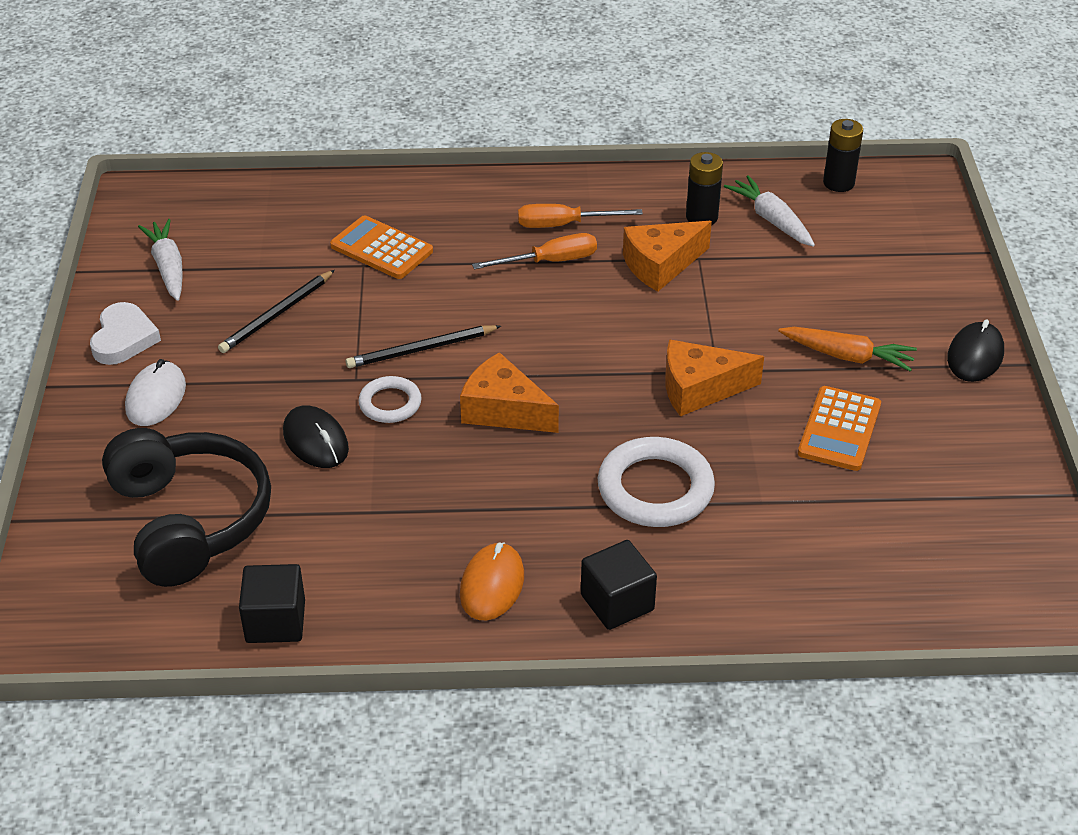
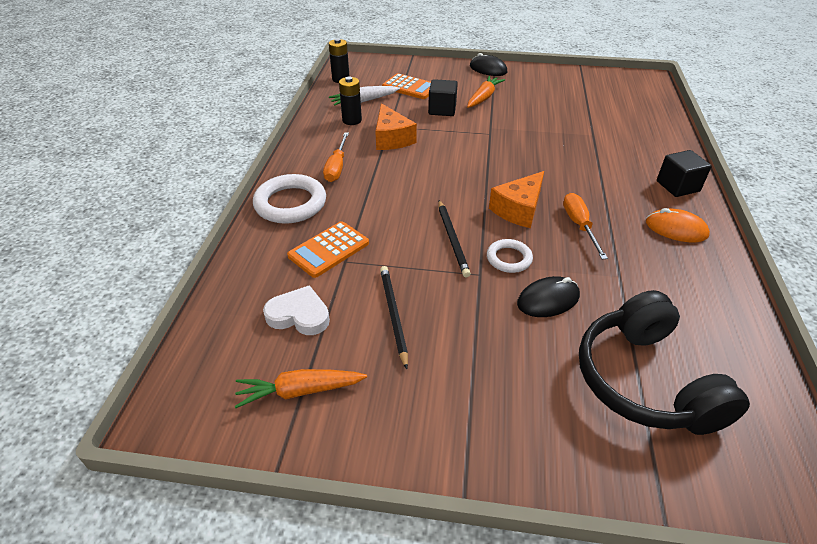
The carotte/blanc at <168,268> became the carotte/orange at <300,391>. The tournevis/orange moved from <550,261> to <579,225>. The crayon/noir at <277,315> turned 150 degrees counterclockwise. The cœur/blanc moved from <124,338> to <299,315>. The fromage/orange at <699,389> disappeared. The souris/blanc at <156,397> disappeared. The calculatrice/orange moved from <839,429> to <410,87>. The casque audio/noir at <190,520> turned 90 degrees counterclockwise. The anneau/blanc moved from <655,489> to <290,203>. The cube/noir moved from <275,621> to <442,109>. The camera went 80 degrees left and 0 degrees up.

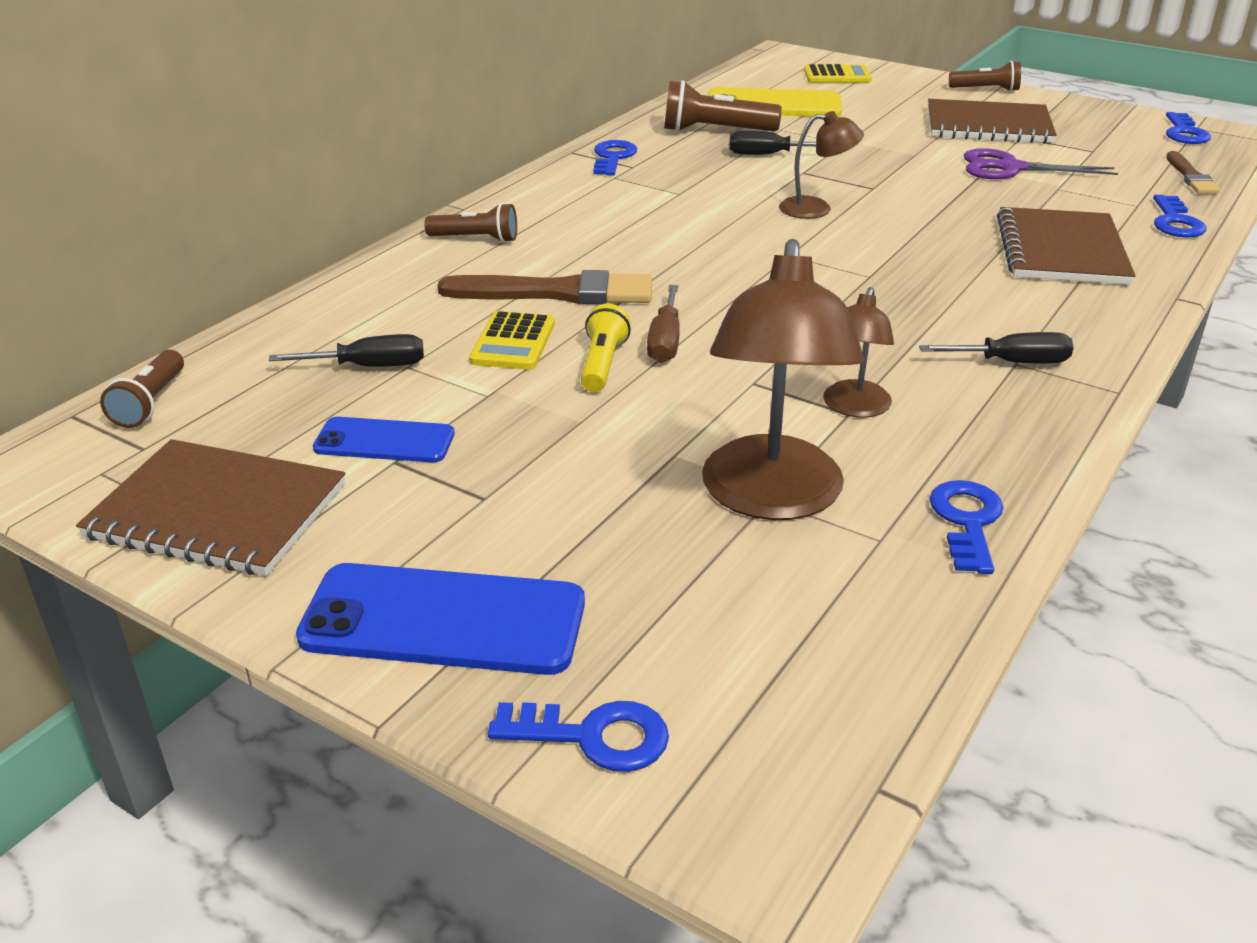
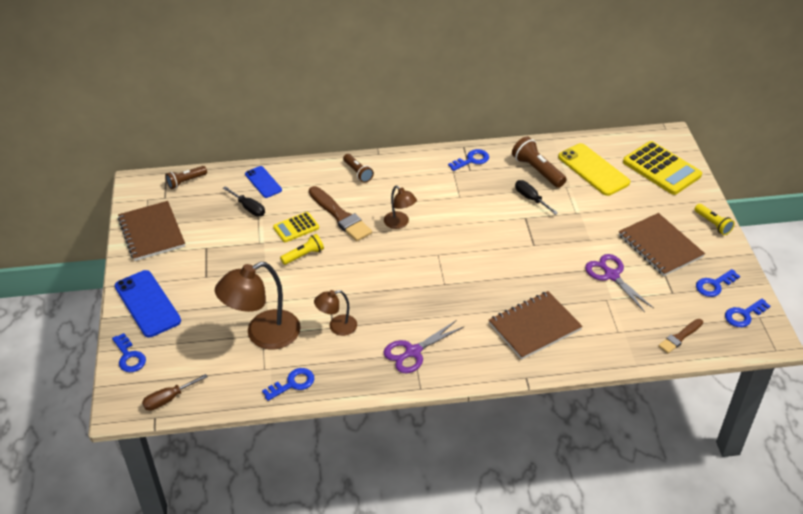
The lampe de poche/marron at <986,90> became the lampe de poche/jaune at <713,224>. The calculatrice/jaune at <837,76> changed to 1.79 times the size. The lampe/marron moved from <816,208> to <400,223>. The clé/bleu moved from <1175,222> to <714,285>. The tournevis/marron moved from <665,341> to <168,399>. The tournevis/noir at <1012,362> was replaced by the ciseaux/violet at <413,352>. The téléphone/bleu moved from <384,441> to <263,182>. The camera went 50 degrees right and 10 degrees up.

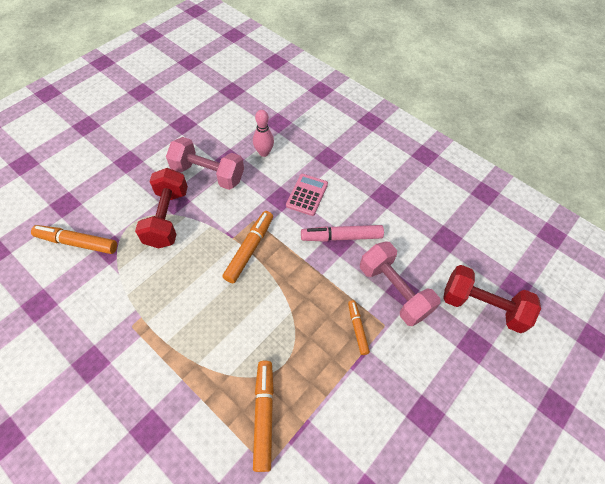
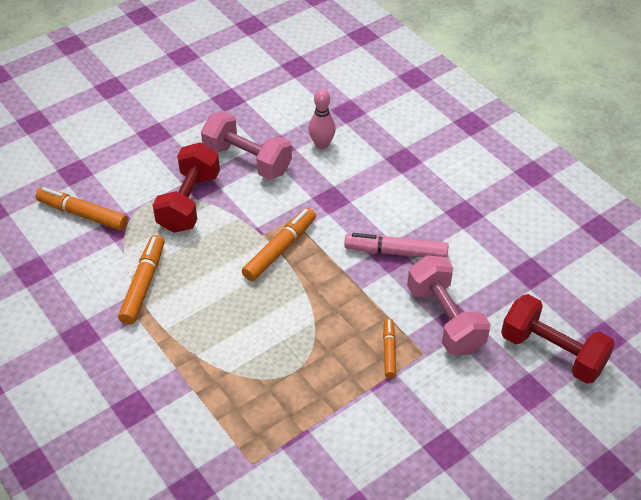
The calculatrice/rose at <307,195> disappeared. The feutre/orange moved from <263,415> to <143,284>. The camera went 15 degrees right and 10 degrees down.

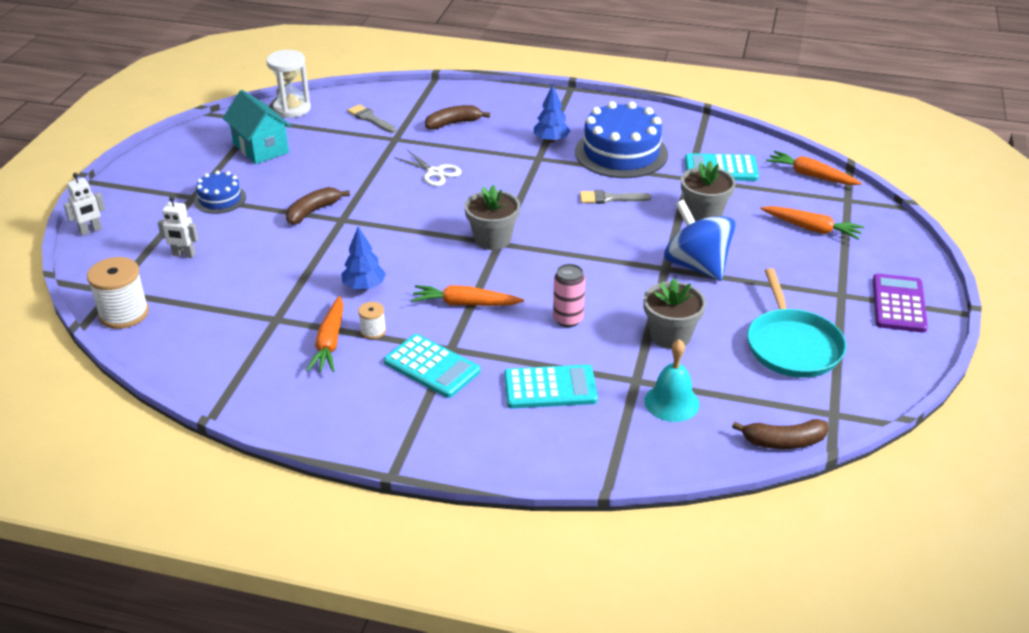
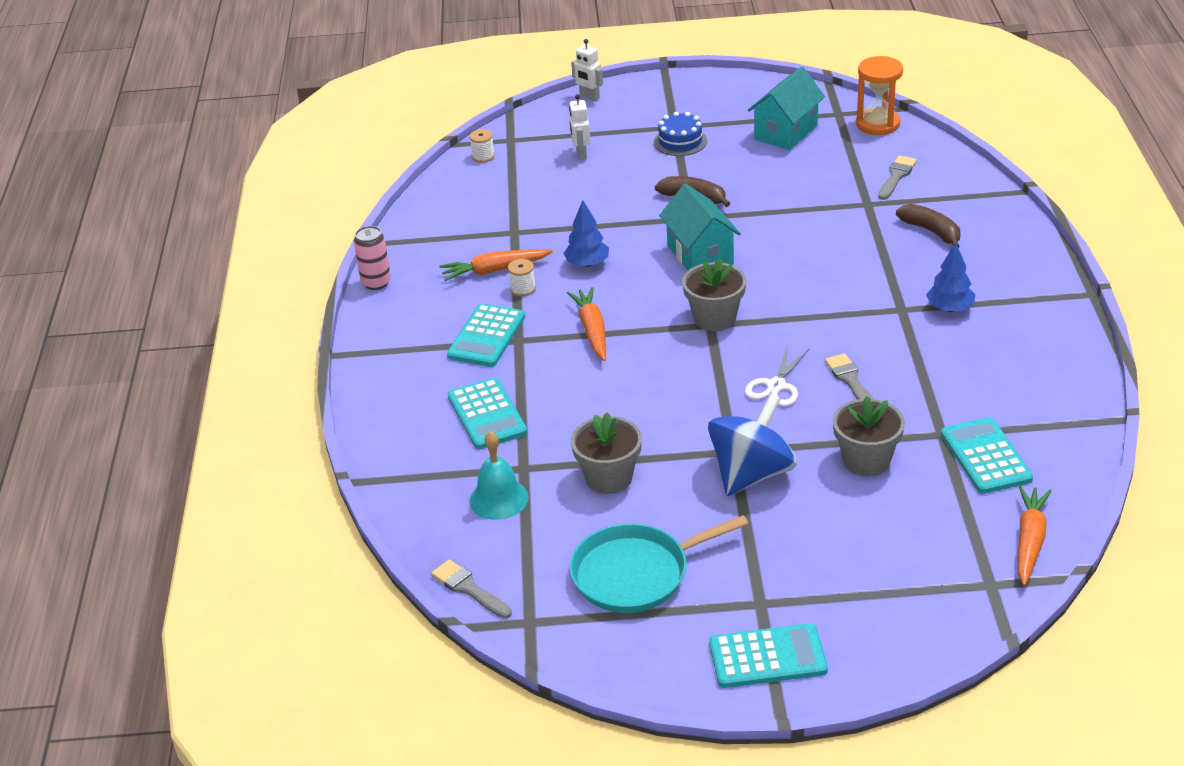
The sablier/blanc at <292,108> became the sablier/orange at <877,124>. The gâteau/bleu at <621,153> disappeared. The ciseaux/blanc moved from <435,173> to <776,386>. The carotte/orange at <811,229> disappeared. The bobine/blanc at <124,313> changed to 0.51 times the size. The canette/rose moved from <568,319> to <376,283>. The calculatrice/violet at <898,304> became the calculatrice/turquoise at <767,657>. The banane/marron at <783,442> was replaced by the pinceau/gris at <468,588>. The maison/turquoise at <700,255> appeared. The camera went 75 degrees right and 0 degrees up.

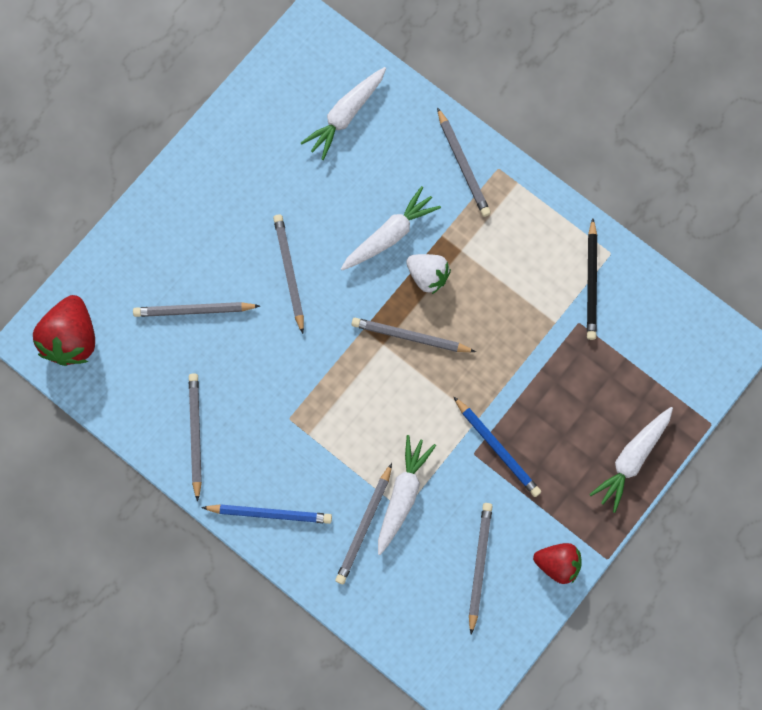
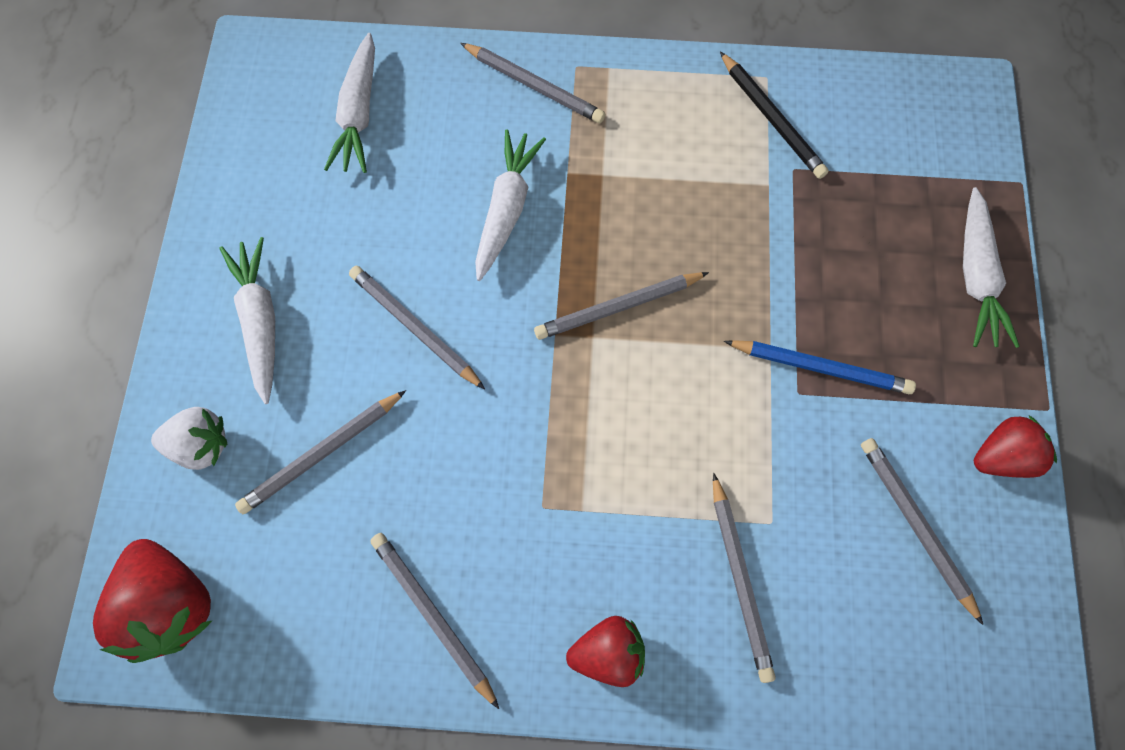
The fraise/blanc moved from <428,276> to <201,445>. The carotte/blanc moved from <402,495> to <260,321>. The crayon/bleu at <270,513> was replaced by the fraise/rouge at <608,652>. The camera went 35 degrees left and 5 degrees down.

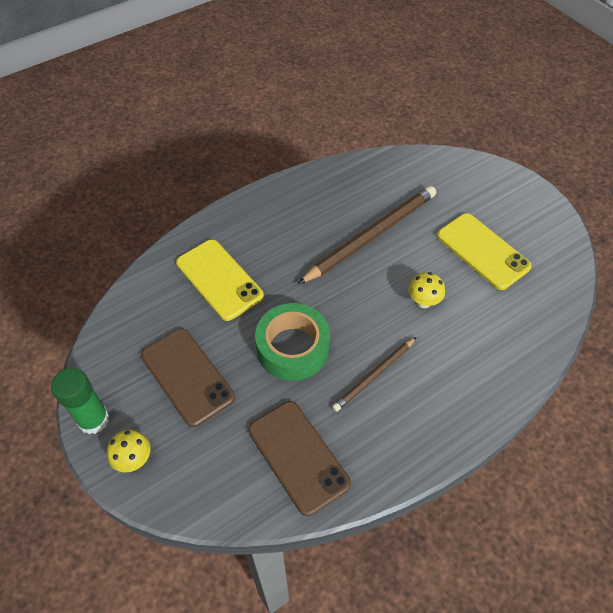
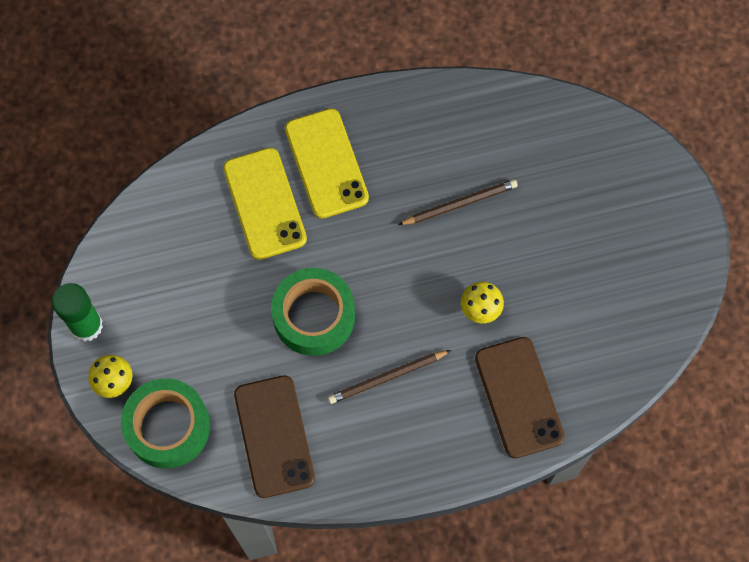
The crayon/marron at <371,236> changed to 0.56 times the size. The téléphone/jaune moved from <482,251> to <326,163>. The téléphone/marron moved from <187,376> to <519,397>. The ruban adhésif/vert at <168,427> appeared. The camera went 20 degrees right and 15 degrees up.

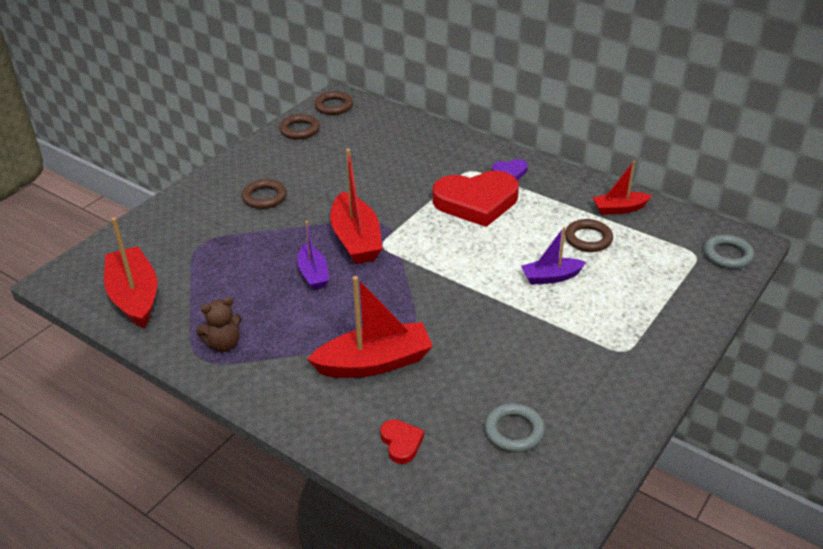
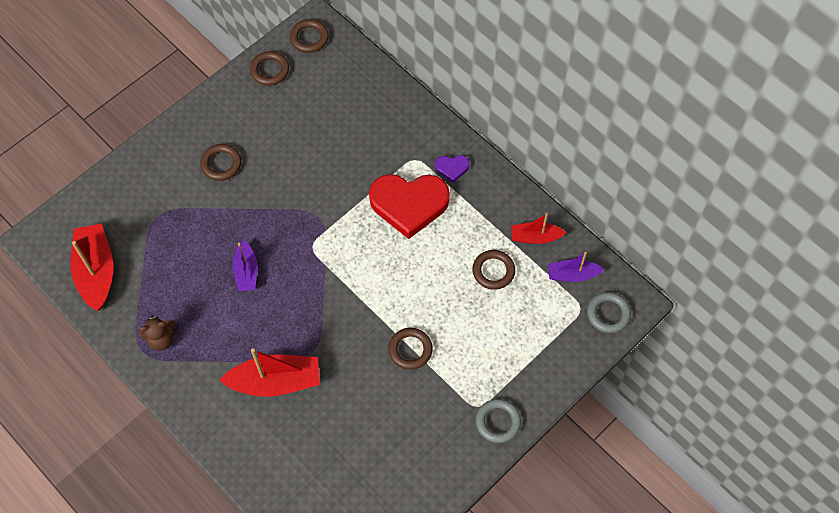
The bateau/rouge at <356,239> disappeared. The bateau/violet moved from <551,277> to <572,275>. The anneau/gris moved from <514,431> to <498,422>. The cœur/rouge at <401,443> disappeared. The anneau/marron at <410,350> appeared. The camera went 10 degrees right and 25 degrees up.

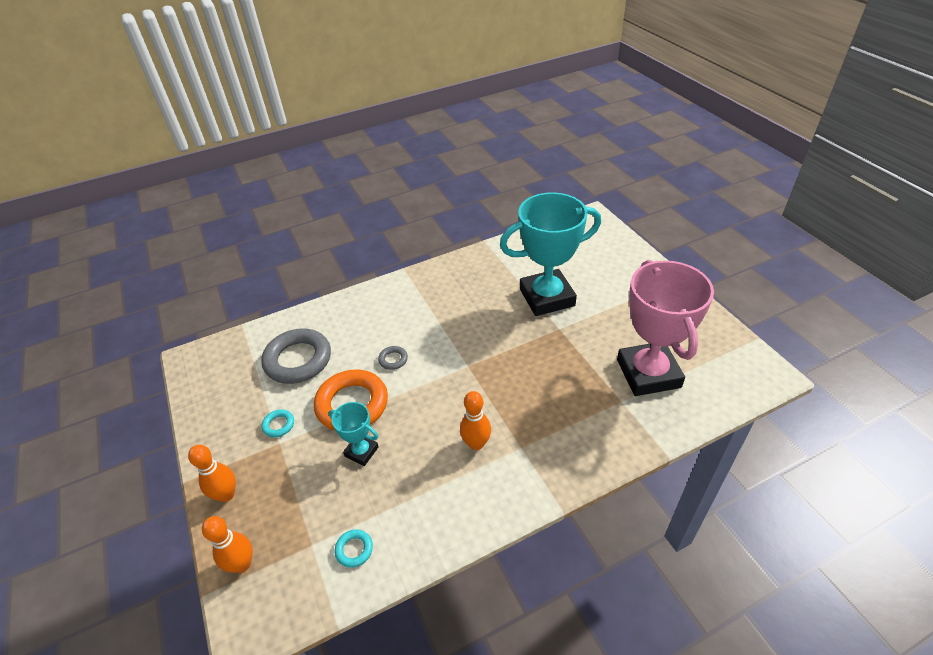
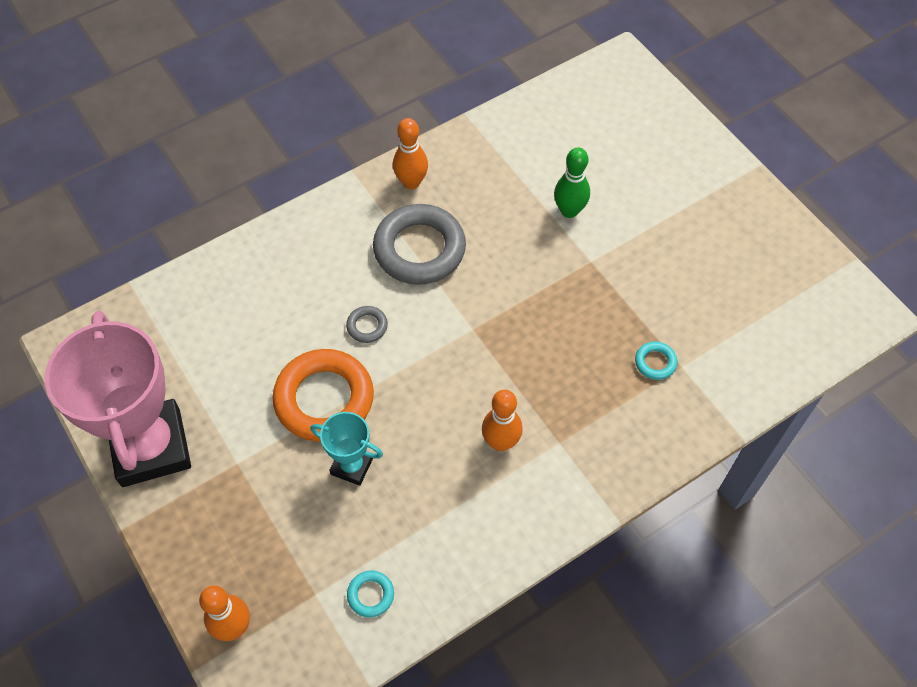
The trophée/turquoise at <547,297> was replaced by the quille/vert at <569,211>. The trophée/rose moved from <648,373> to <151,447>. The anneau/gris moved from <298,360> to <419,249>. The anneau/turquoise moved from <278,425> to <655,362>. The quille/orange moved from <226,494> to <411,182>. The camera went 10 degrees left and 15 degrees up.

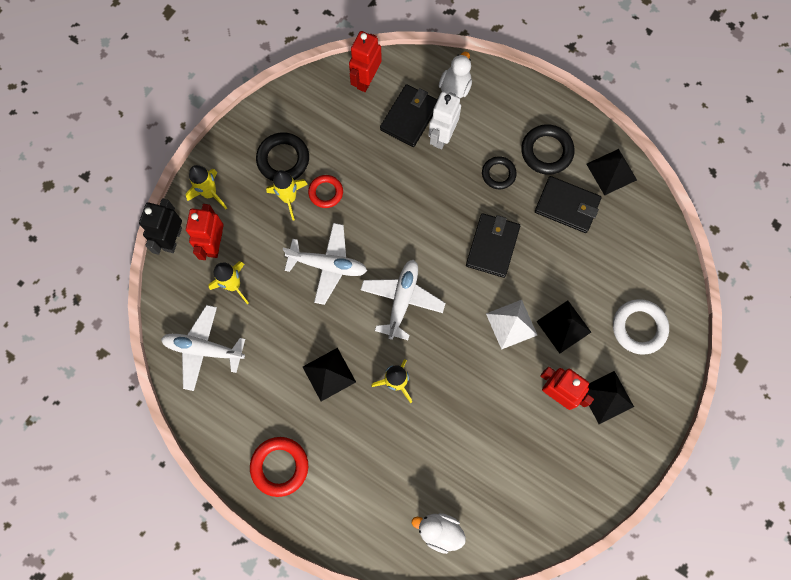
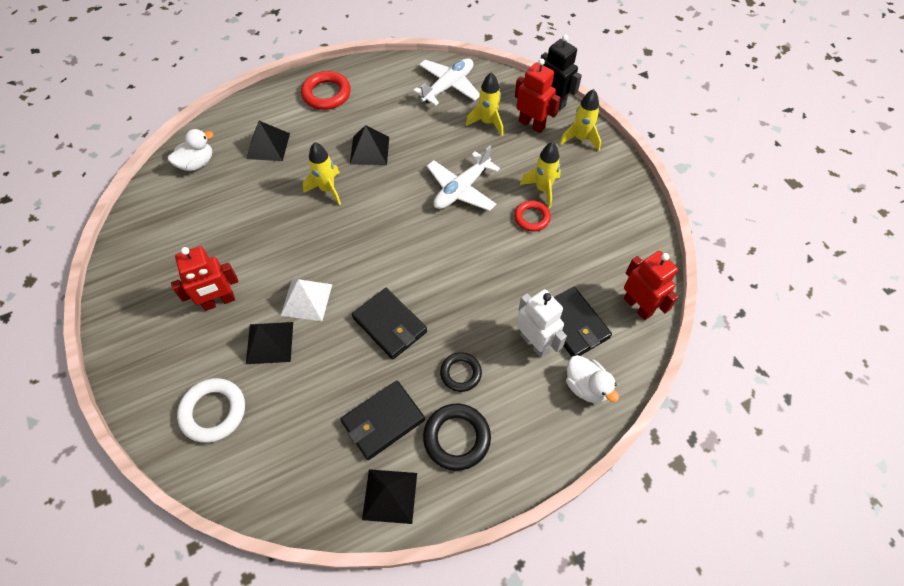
The anneau/noir at <283,159> disappeared. The avion/blanc at <402,300> disappeared. The pyramide/noir moved from <606,397> to <268,146>. The camera went 120 degrees right and 15 degrees down.

